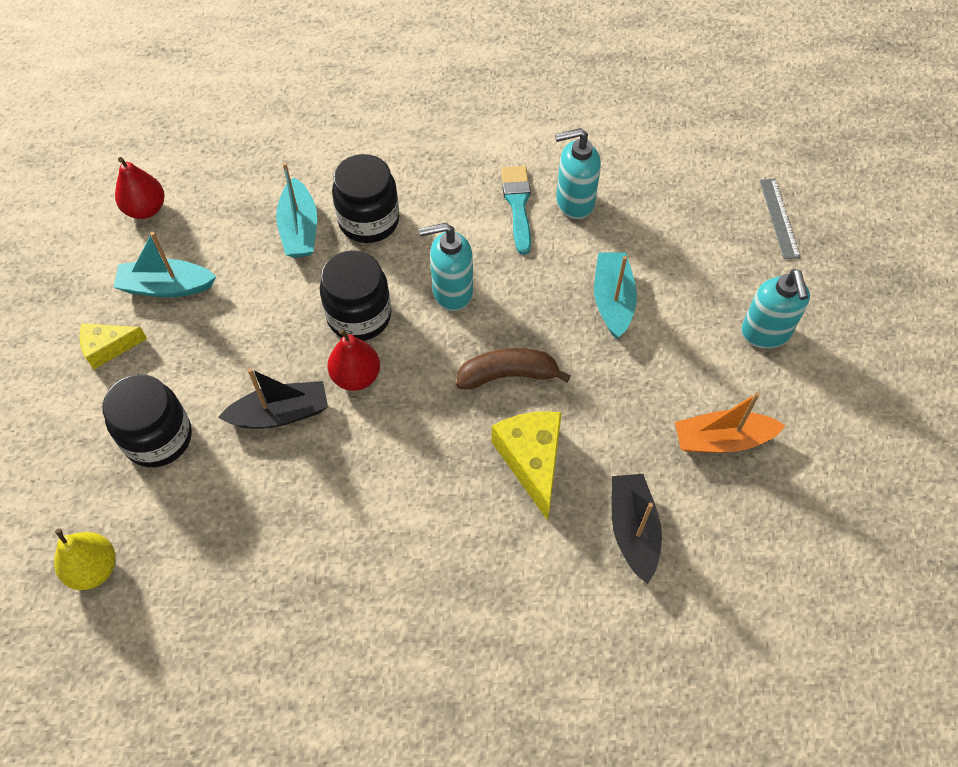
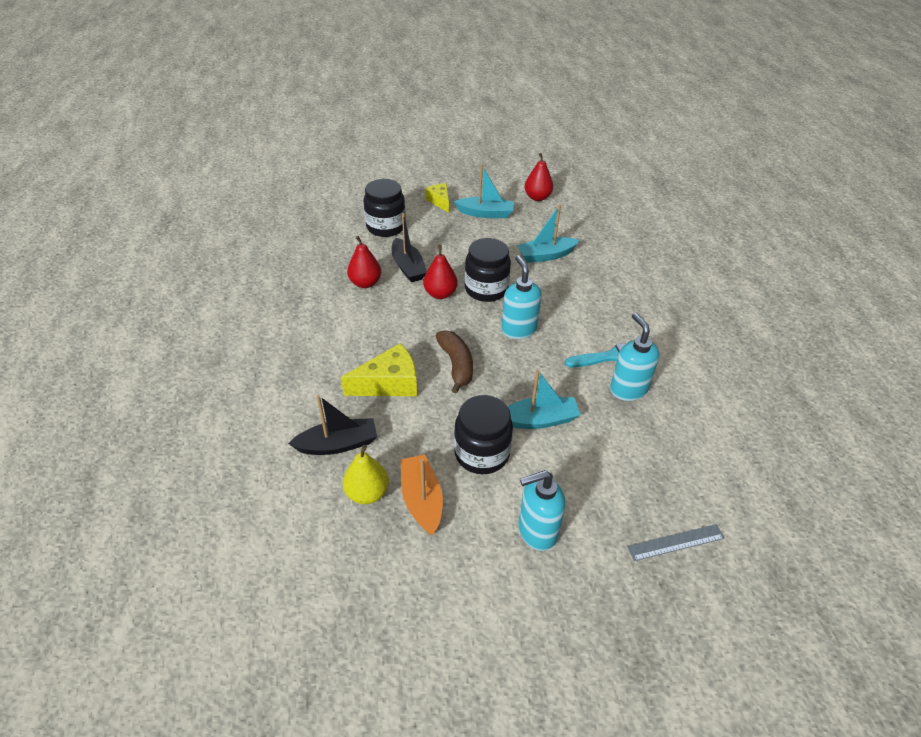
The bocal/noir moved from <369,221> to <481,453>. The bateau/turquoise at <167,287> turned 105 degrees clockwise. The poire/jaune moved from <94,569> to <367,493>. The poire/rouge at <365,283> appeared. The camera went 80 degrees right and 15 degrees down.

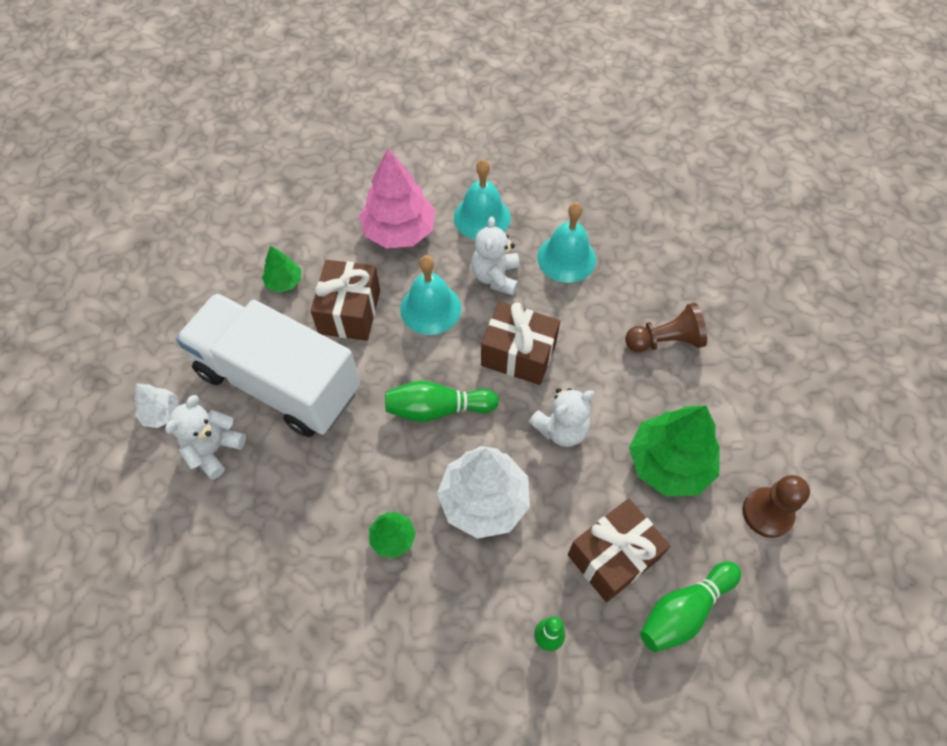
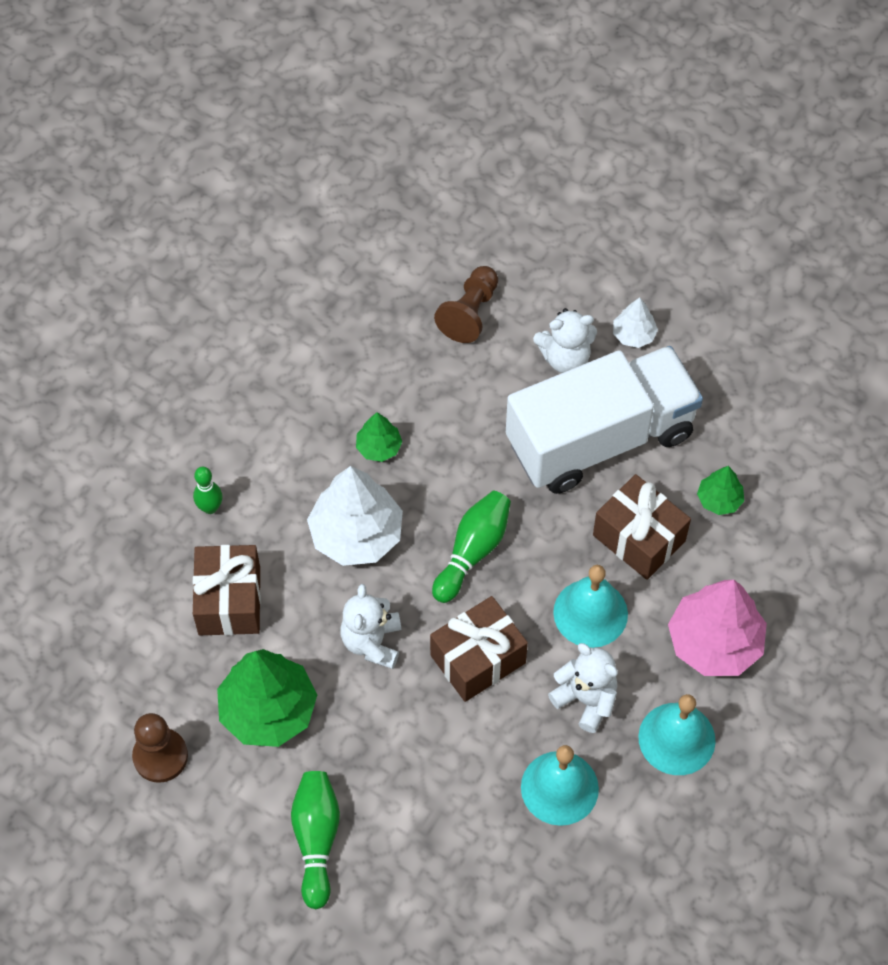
The pion/marron moved from <665,341> to <470,313>. The ours en peluche/blanc at <214,449> turned 105 degrees clockwise. The quille/vert moved from <684,611> to <316,840>. The camera went 125 degrees right and 0 degrees up.

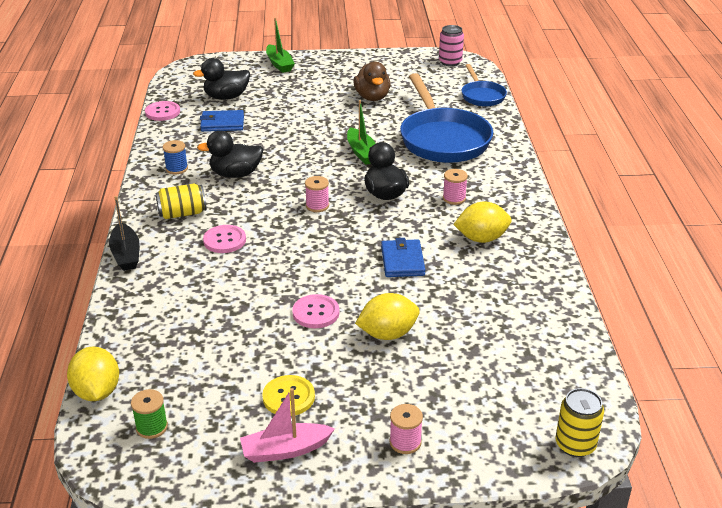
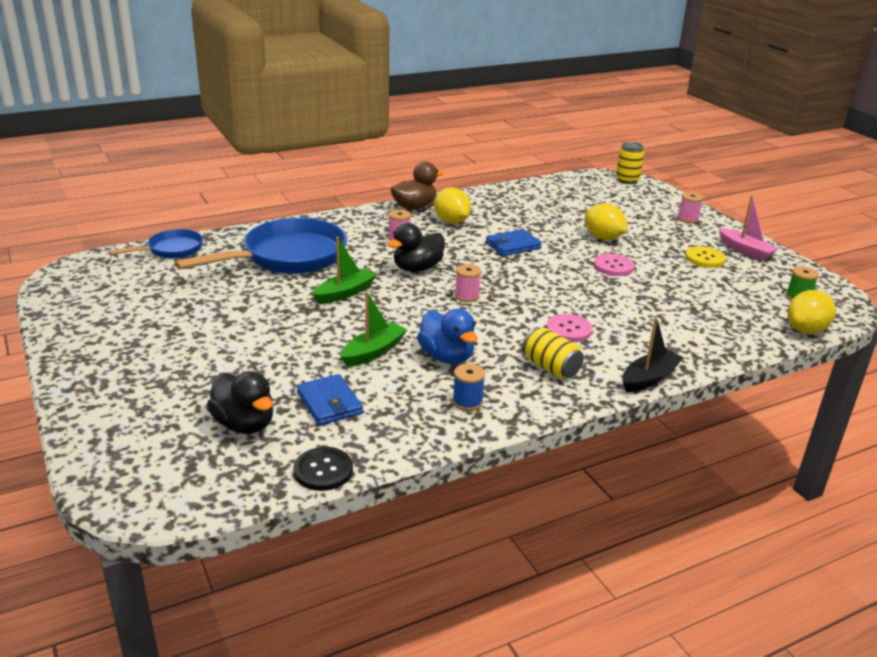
The bateau/vert moved from <279,64> to <373,351>. The canette/rose at <450,62> disappeared. The canard/marron moved from <372,97> to <414,207>. The bouton/rose at <162,112> became the bouton/noir at <323,470>. The canard/noir at <235,174> became the canard/bleu at <446,357>. The camera went 115 degrees left and 5 degrees down.

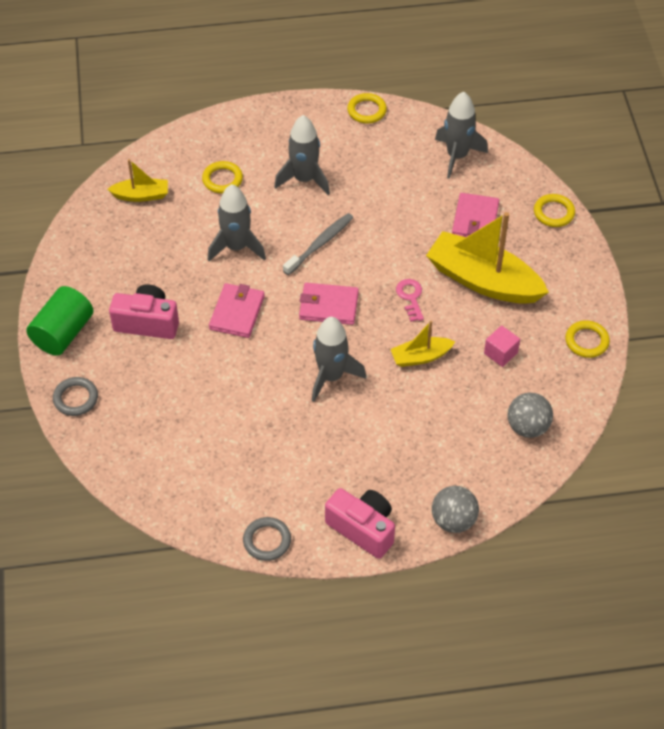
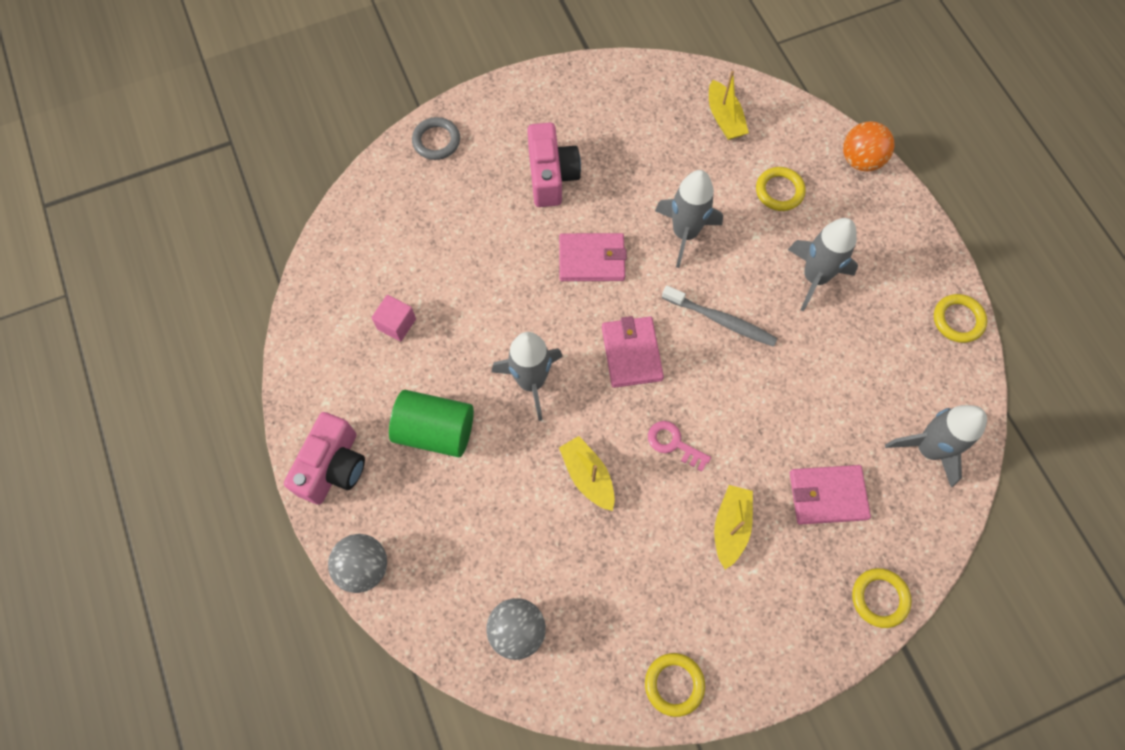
The bateau/jaune at <483,280> changed to 0.50 times the size. The clé/rose at <410,297> turned 120 degrees counterclockwise. The cylindre/vert moved from <63,333> to <435,431>. The cube/rose moved from <500,353> to <396,324>. The anneau/gris at <267,541> disappeared. The balle/orange at <860,160> appeared. The camera went 75 degrees right and 15 degrees up.

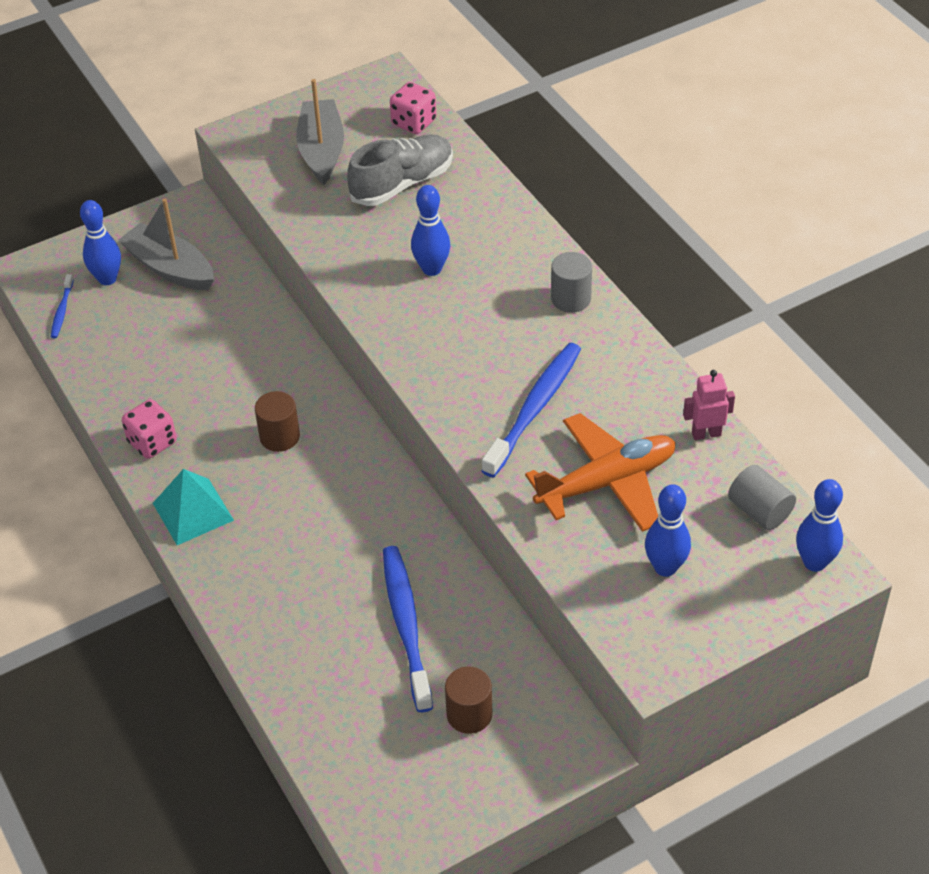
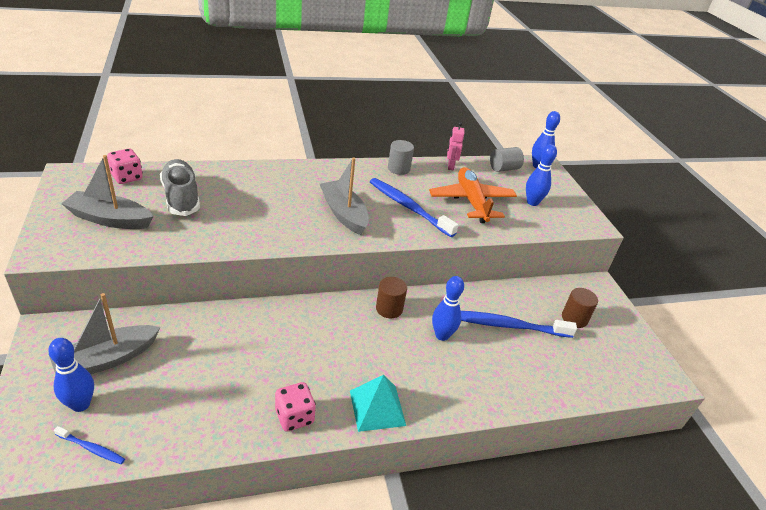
The quille/bleu moved from <432,269> to <442,335>. The cylindre/gris moved from <571,298> to <399,169>. The cylindre/marron moved from <279,436> to <389,309>. The bateau/gris at <344,214> appeared. The camera went 80 degrees left and 10 degrees down.

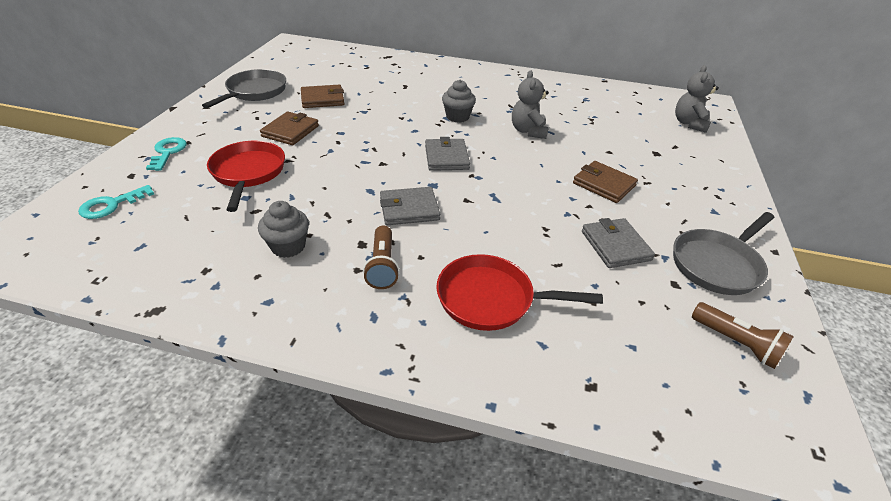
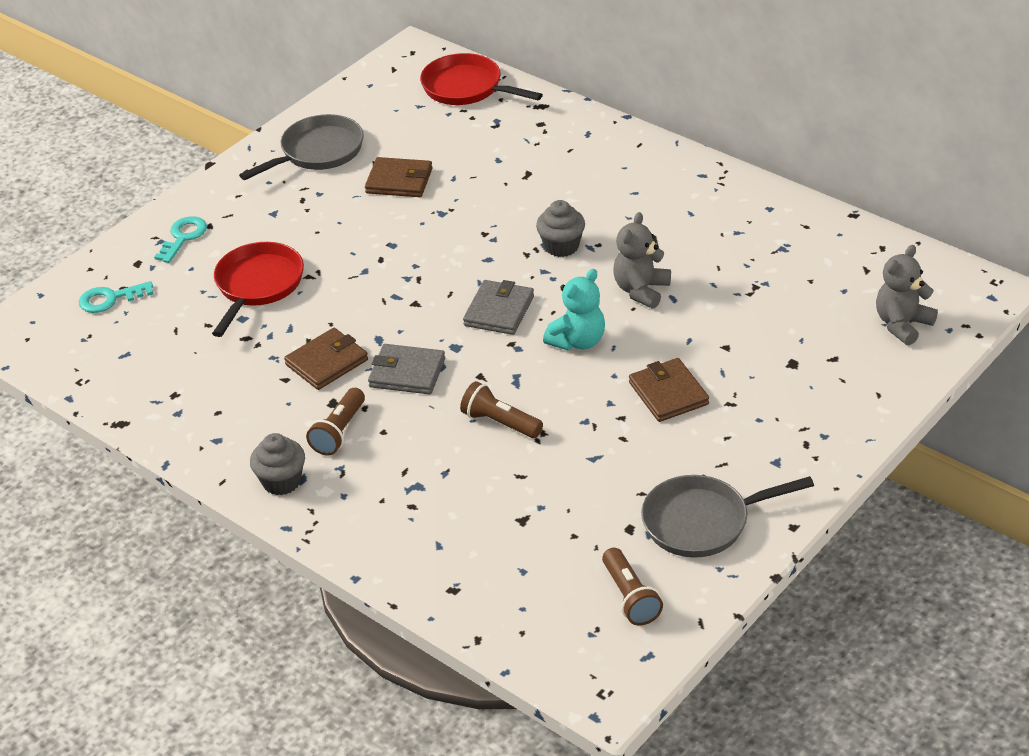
The portefeuille/marron moved from <290,131> to <327,362>. The muffin/gris moved from <288,246> to <281,482>. The portefeuille/gris at <615,246> disappeared. The poêle/rouge moved from <491,299> to <466,88>. The ours en peluche/turquoise at <578,341> appeared. The lampe de poche/marron at <500,423> appeared. The camera went 30 degrees right and 0 degrees up.

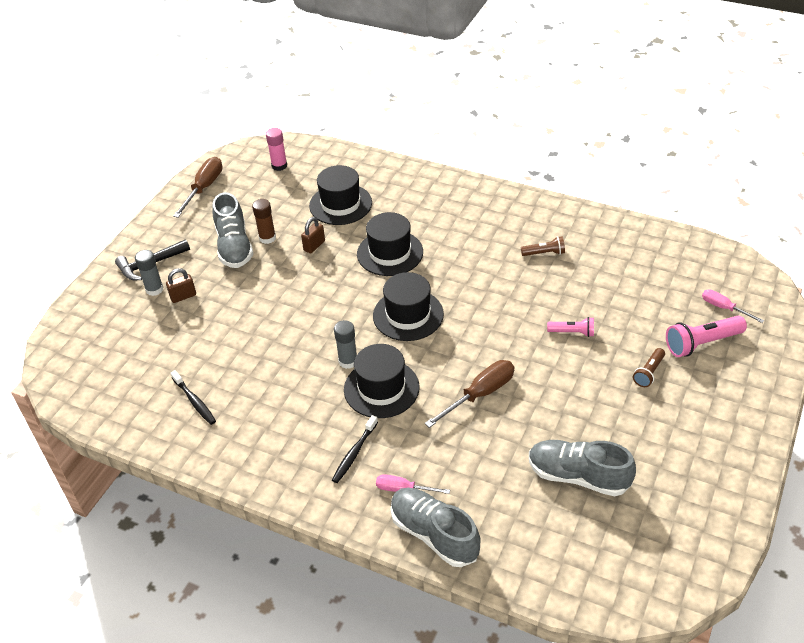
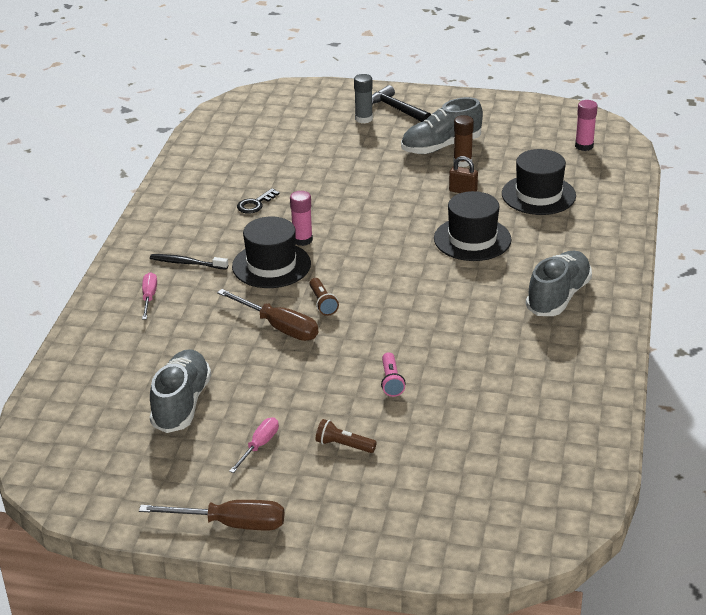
The tournevis/marron moved from <204,188> to <231,524>. The lampe de poche/marron moved from <544,253> to <322,303>. The cadenas/marron at <183,296> disappeared. The chapeau/noir at <408,315> disappeared. The tournevis/rose moved from <724,308> to <259,446>. The lampe de poche/rose at <701,343> disappeared. The bâton de colle/gris at <348,361> became the bâton de colle/rose at <302,240>. The brosse à dents/noir at <194,401> disappeared. The chaussure/gris moved from <434,534> to <558,297>. The clé/noir at <255,204> appeared. The camera went 75 degrees right and 10 degrees down.

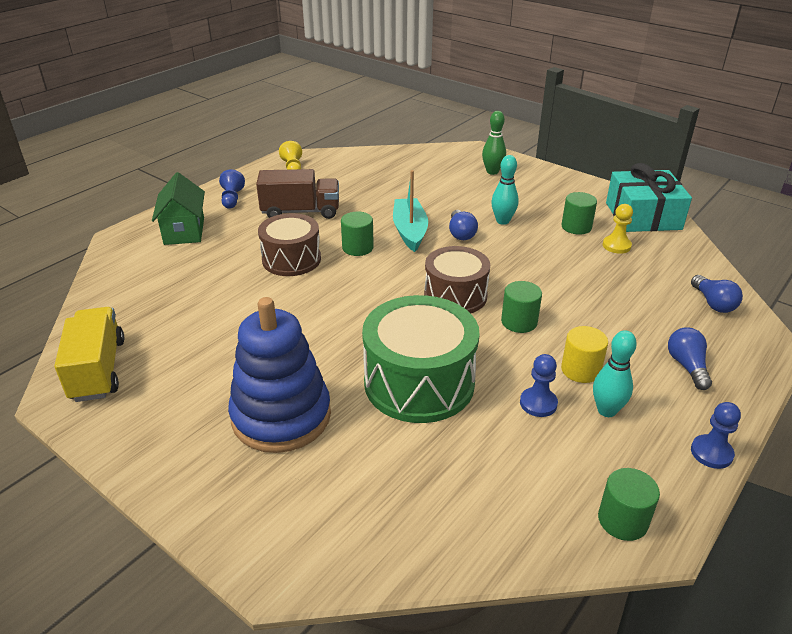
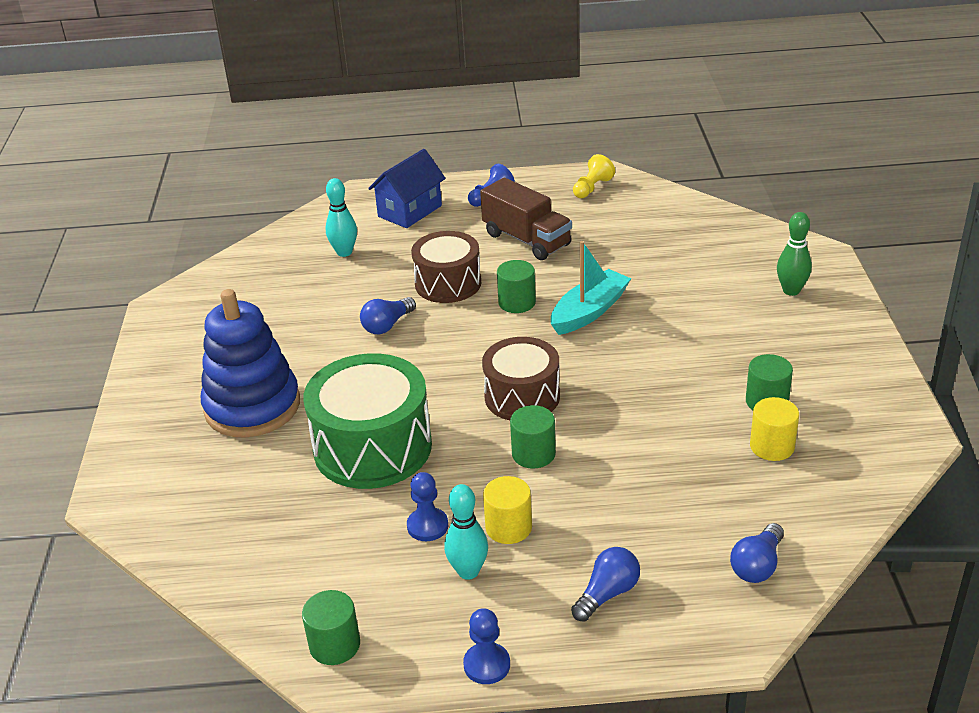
The quille/turquoise moved from <502,221> to <344,252>. The cadeau/turquoise at <643,216> disappeared. The maison/vert at <184,231> became the maison/bleu at <410,211>. The pion/jaune at <616,246> was replaced by the cylindre/jaune at <772,446>. The ampoule/bleu moved from <461,233> to <387,325>. The camion/jaune at <98,370> disappeared. The camera went 50 degrees right and 0 degrees up.

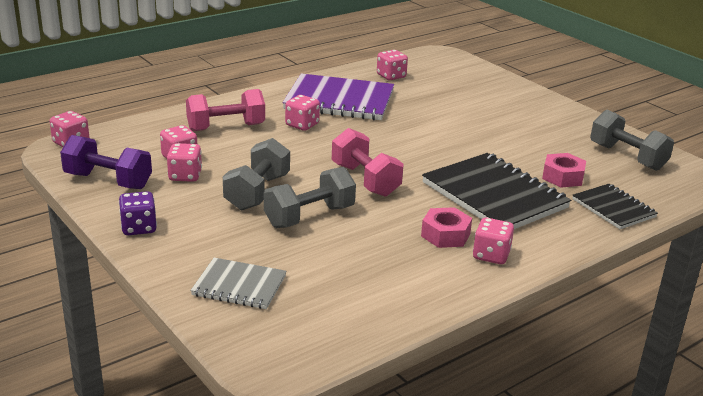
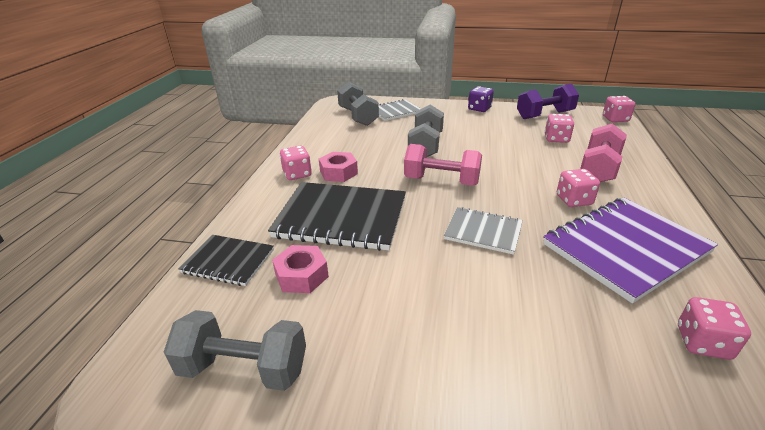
The haltère/gris moved from <257,192> to <358,117>. The dé/rose at <185,176> disappeared. The carnet/gris at <483,232> appeared. The camera went 140 degrees right and 5 degrees up.

